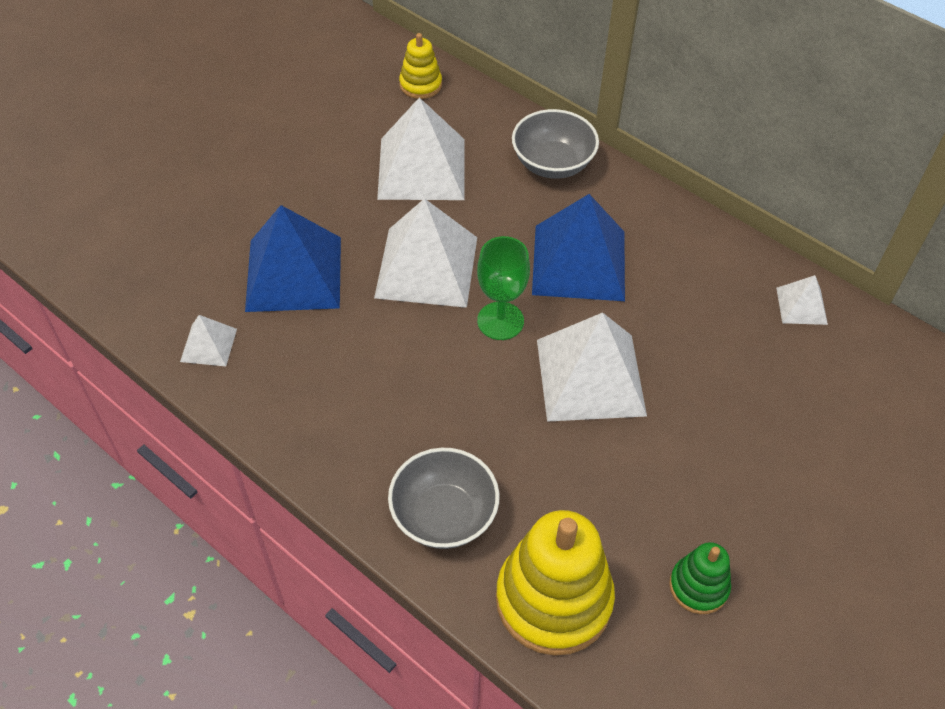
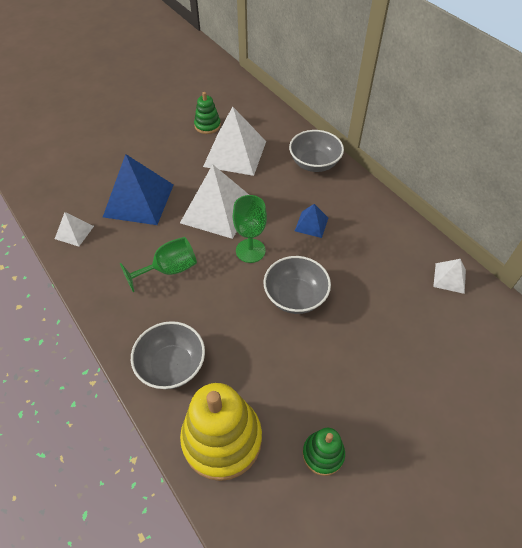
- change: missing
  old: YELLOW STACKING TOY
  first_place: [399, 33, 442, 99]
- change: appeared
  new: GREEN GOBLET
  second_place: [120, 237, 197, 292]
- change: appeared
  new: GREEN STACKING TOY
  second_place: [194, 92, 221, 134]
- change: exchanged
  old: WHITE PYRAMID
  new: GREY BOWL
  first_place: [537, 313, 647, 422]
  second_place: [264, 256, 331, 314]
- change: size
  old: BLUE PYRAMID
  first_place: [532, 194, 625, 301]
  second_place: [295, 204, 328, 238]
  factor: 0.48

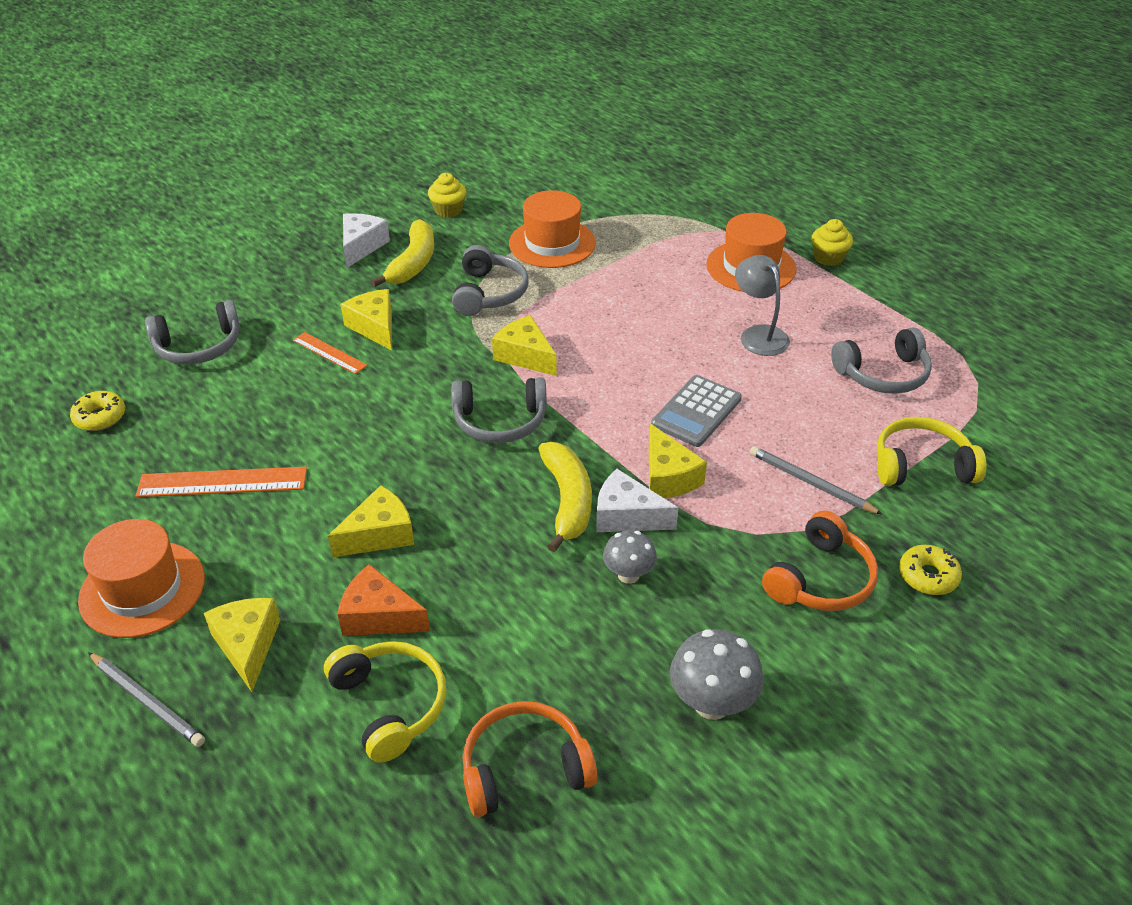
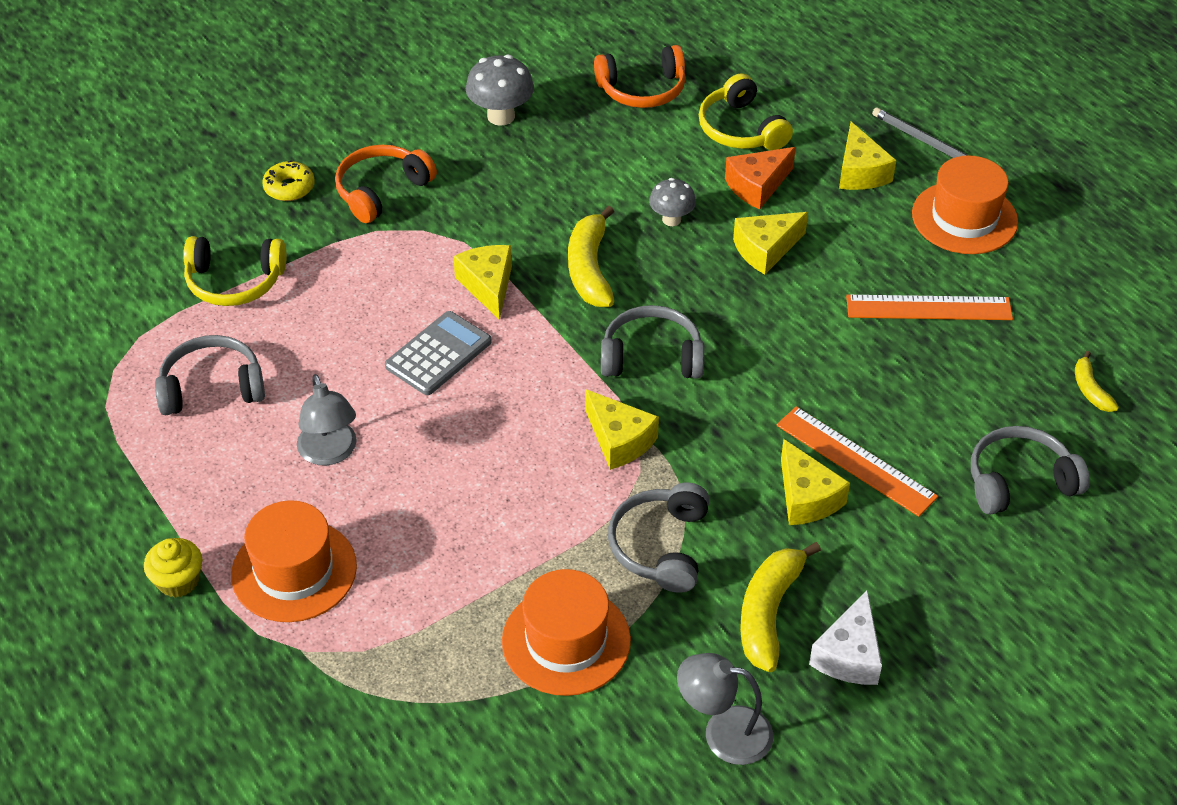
- change: missing
  old: WHITE CHEESE
  first_place: [596, 469, 678, 532]
- change: missing
  old: GREY PENCIL
  first_place: [750, 446, 883, 515]
- change: relocated
  old: GREY MUSHROOM
  first_place: [603, 530, 657, 584]
  second_place: [649, 178, 696, 226]
- change: exchanged
  old: YELLOW DONUT
  new: YELLOW BANANA
  first_place: [70, 391, 125, 431]
  second_place: [1075, 351, 1119, 412]
- change: exchanged
  old: YELLOW CUPCAKE
  new: GREY LAMP
  first_place: [428, 173, 466, 218]
  second_place: [677, 653, 773, 765]
- change: spun
  old: ORANGE CHEESE
  first_place: [337, 564, 430, 636]
  second_place: [725, 147, 796, 210]
  degrees: 120
- change: size
  old: ORANGE RULER
  first_place: [293, 332, 367, 374]
  second_place: [776, 406, 938, 517]
  factor: 1.64

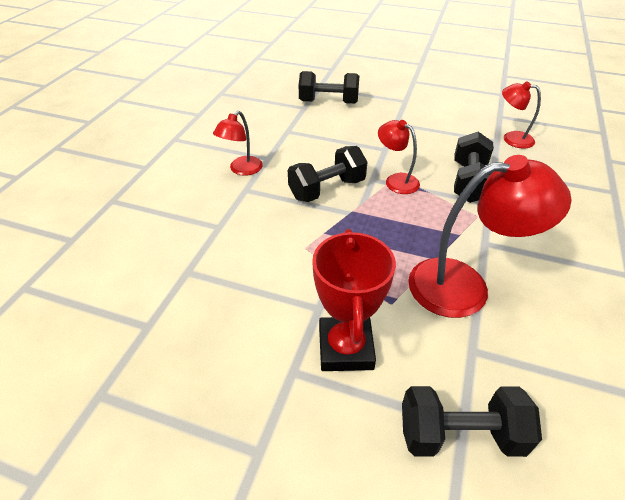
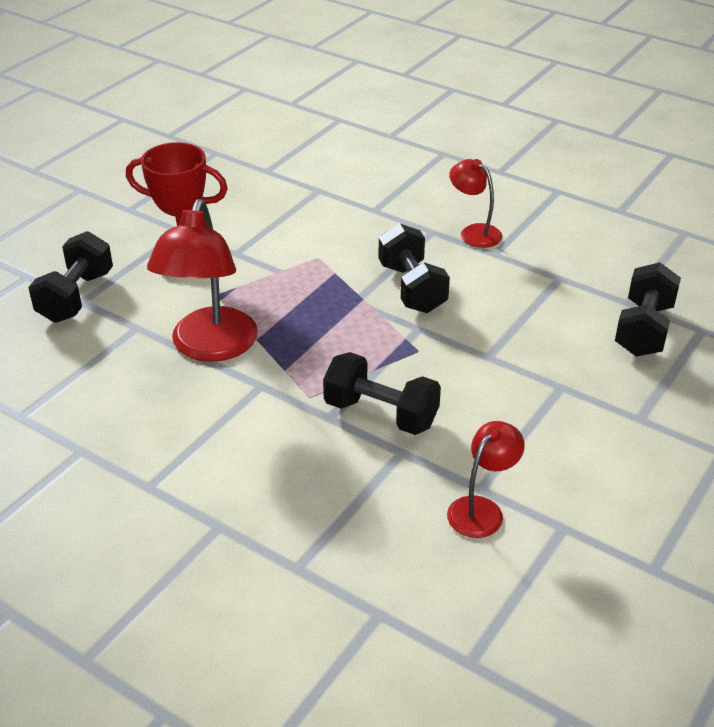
- change: missing
  old: RED LAMP
  first_place: [378, 120, 420, 194]

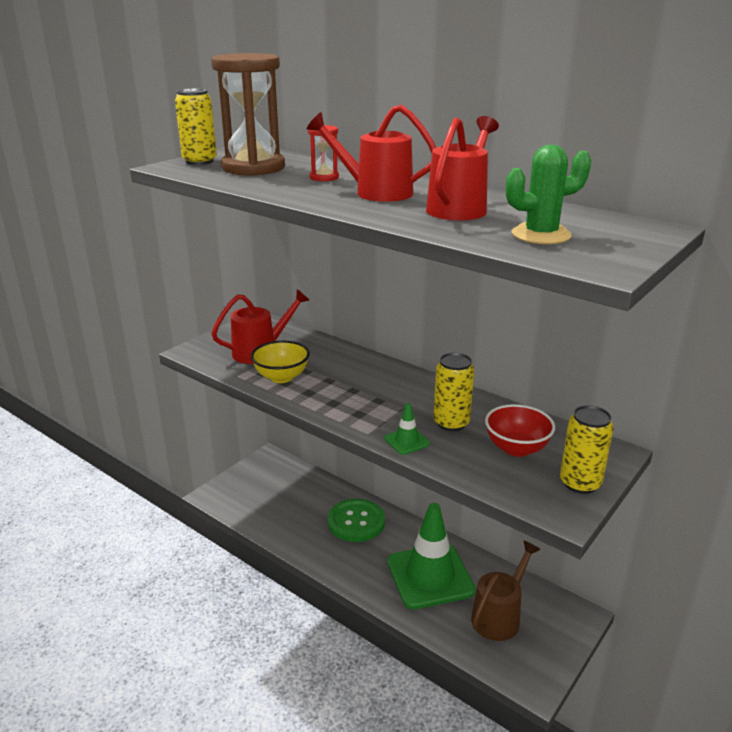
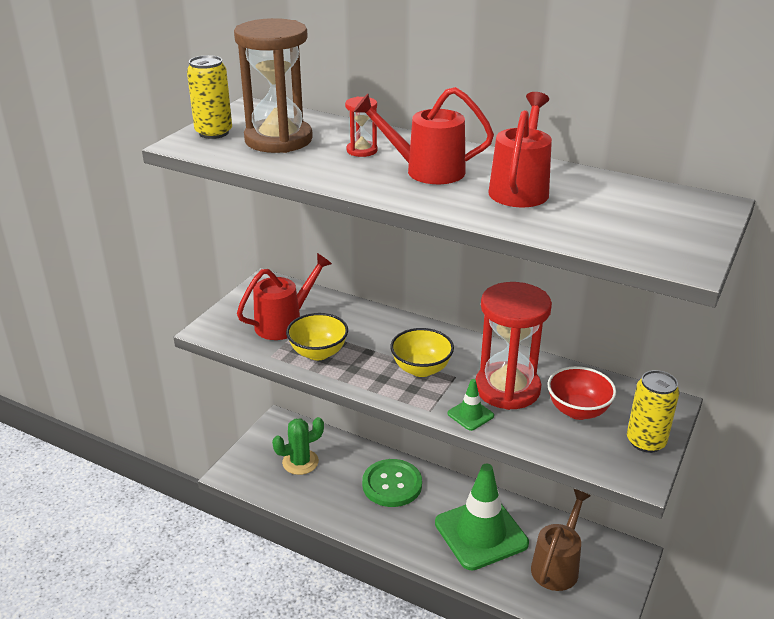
- change: appeared
  new: YELLOW BOWL
  second_place: [390, 328, 454, 377]
- change: relocated
  old: GREEN CACTUS
  first_place: [506, 145, 591, 244]
  second_place: [272, 417, 324, 475]
- change: exchanged
  old: YELLOW CAN
  new: RED HOURGLASS
  first_place: [433, 353, 474, 431]
  second_place: [475, 282, 552, 410]

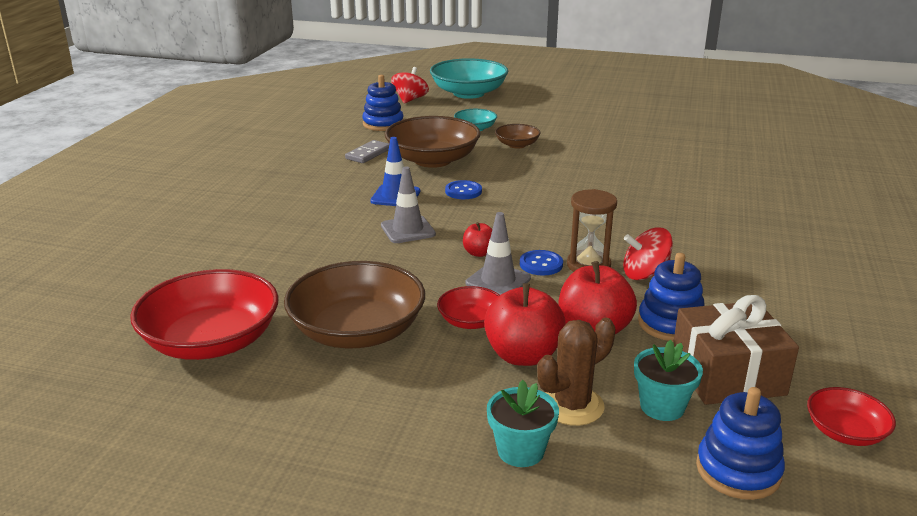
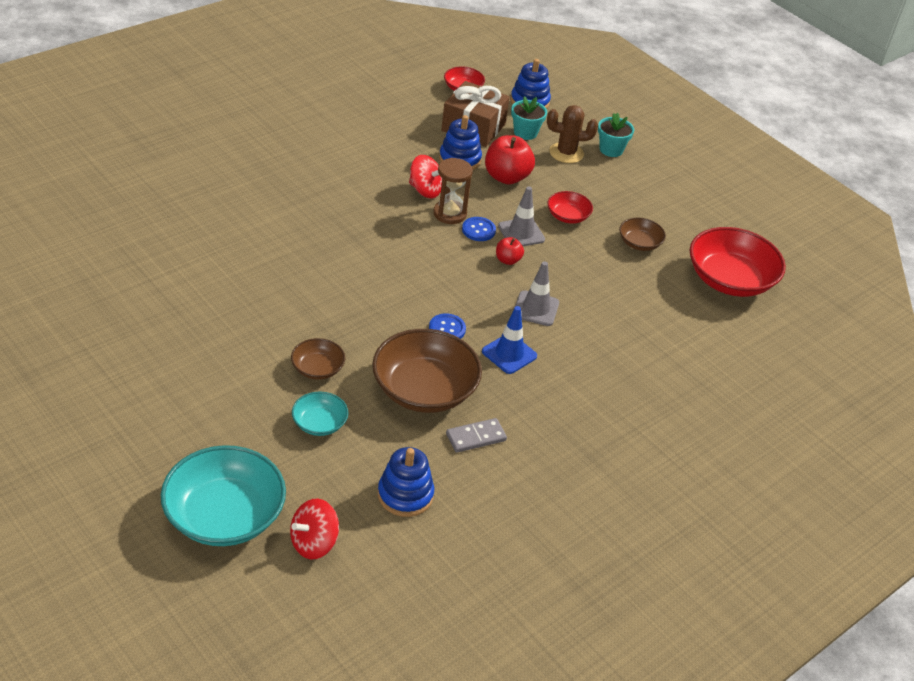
- change: missing
  old: RED APPLE
  first_place: [484, 283, 565, 366]
- change: size
  old: BROWN BOWL
  first_place: [284, 261, 425, 348]
  second_place: [619, 218, 666, 251]
  factor: 0.5

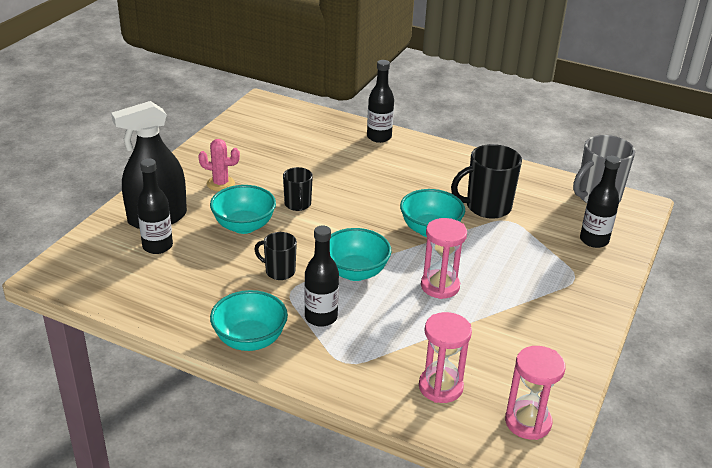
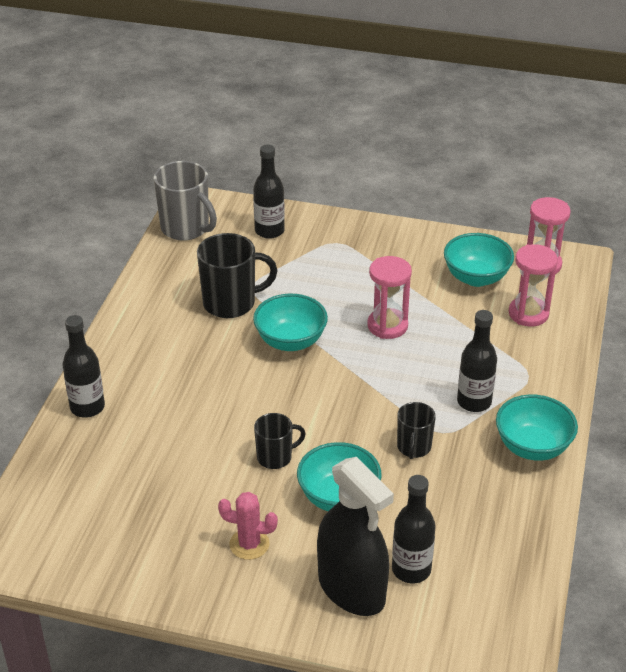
- change: relocated
  old: TURQUOISE BOWL
  first_place: [330, 228, 391, 281]
  second_place: [444, 233, 514, 287]
- change: spun
  old: PINK CACTUS
  first_place: [198, 139, 240, 191]
  second_place: [218, 492, 278, 560]
  degrees: -75
- change: spun
  old: BLACK MUG
  first_place: [451, 144, 522, 219]
  second_place: [197, 233, 278, 318]
  degrees: -75

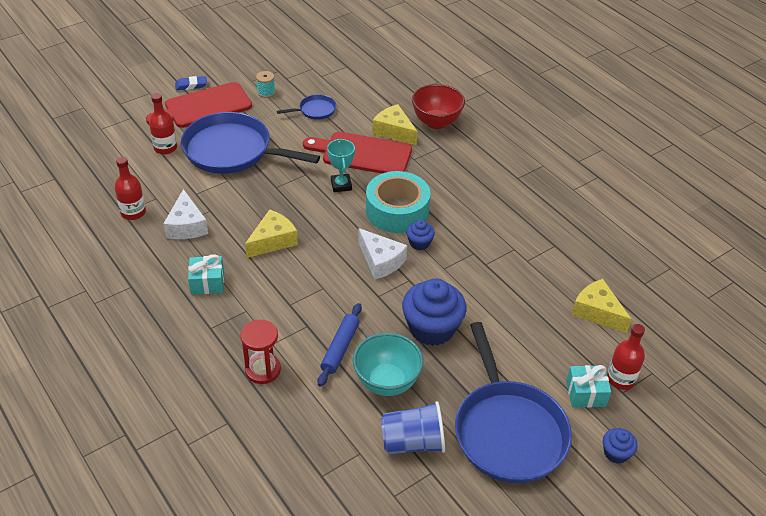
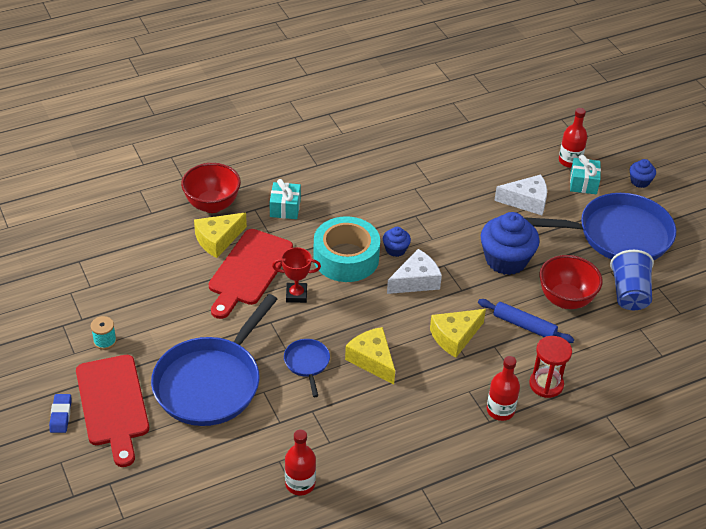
- change: relocated
  old: RED BOTTLE
  first_place: [149, 93, 177, 154]
  second_place: [487, 356, 520, 421]
- change: relocated
  old: WHITE CHEESE
  first_place: [163, 189, 208, 239]
  second_place: [494, 175, 547, 215]
- change: relocated
  old: TURQUOISE GIFT
  first_place: [188, 254, 224, 294]
  second_place: [269, 179, 301, 219]
- change: relocated
  old: BLUE PAN
  first_place: [277, 94, 336, 120]
  second_place: [284, 339, 330, 397]
- change: relocated
  old: YELLOW CHEESE
  first_place: [572, 279, 632, 333]
  second_place: [430, 309, 486, 358]
- change: colour
  old: TURQUOISE TROPHY
  new: RED TROPHY
  first_place: [327, 139, 355, 192]
  second_place: [272, 247, 321, 303]
- change: colour
  old: TURQUOISE BOWL
  new: RED BOWL
  first_place: [353, 333, 423, 396]
  second_place: [540, 255, 603, 309]

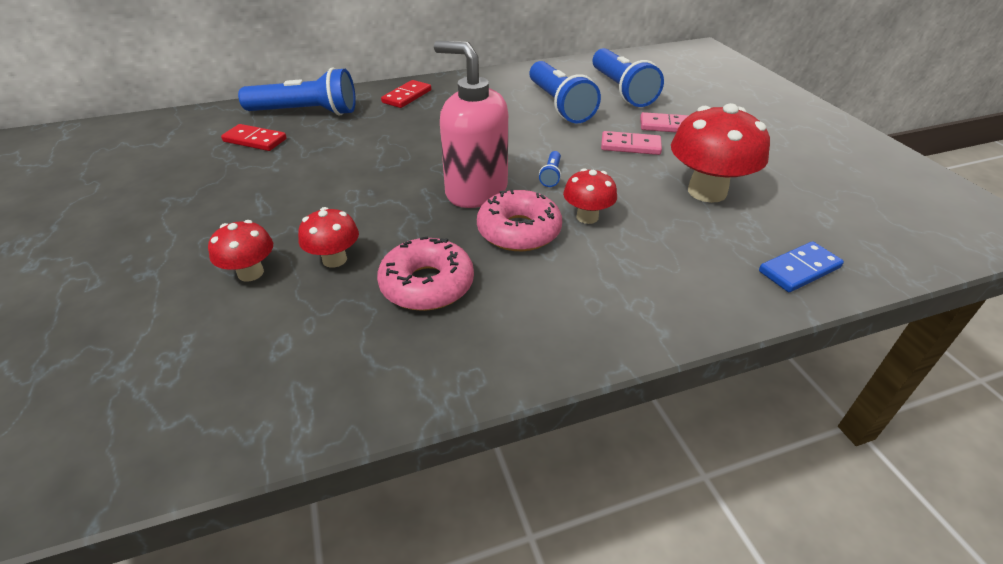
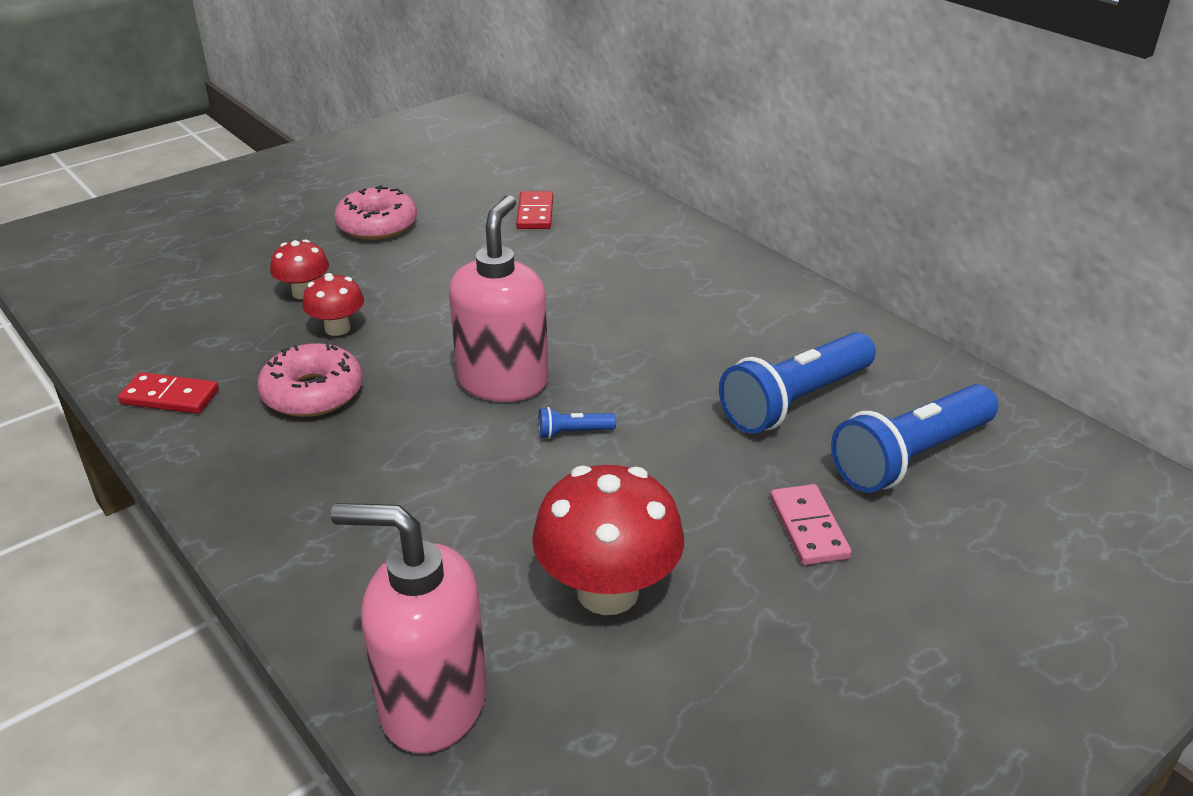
- change: missing
  old: BLUE FLASHLIGHT
  first_place: [238, 68, 356, 116]
- change: missing
  old: RED MUSHROOM
  first_place: [563, 168, 617, 224]
- change: missing
  old: PINK DOMINO
  first_place: [601, 131, 662, 155]
- change: relocated
  old: RED DOMINO
  first_place: [381, 80, 431, 108]
  second_place: [118, 372, 219, 414]
- change: relocated
  old: PINK DONUT
  first_place: [477, 189, 562, 251]
  second_place: [334, 185, 417, 240]
- change: exchanged
  old: BLUE DOMINO
  new: PINK SOAP DISPENSER
  first_place: [759, 241, 844, 292]
  second_place: [331, 503, 487, 754]

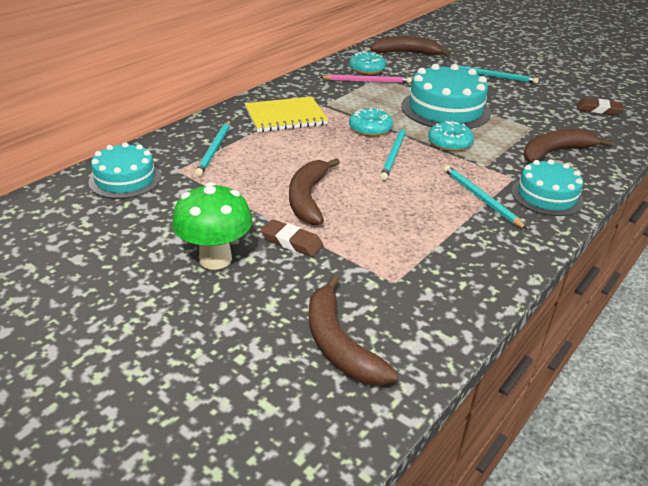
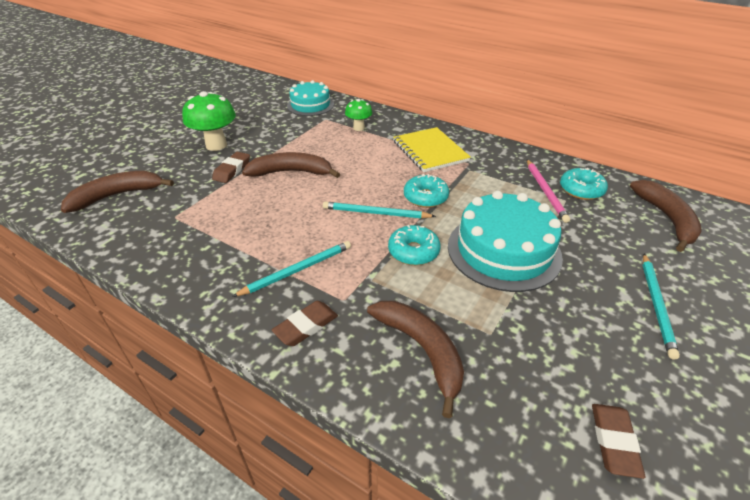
- change: exchanged
  old: TURQUOISE PENCIL
  new: GREEN MUSHROOM
  first_place: [195, 120, 230, 177]
  second_place: [345, 99, 372, 131]
- change: exchanged
  old: TURQUOISE CAKE
  new: BROWN ERASER
  first_place: [511, 159, 584, 216]
  second_place: [272, 301, 338, 346]

